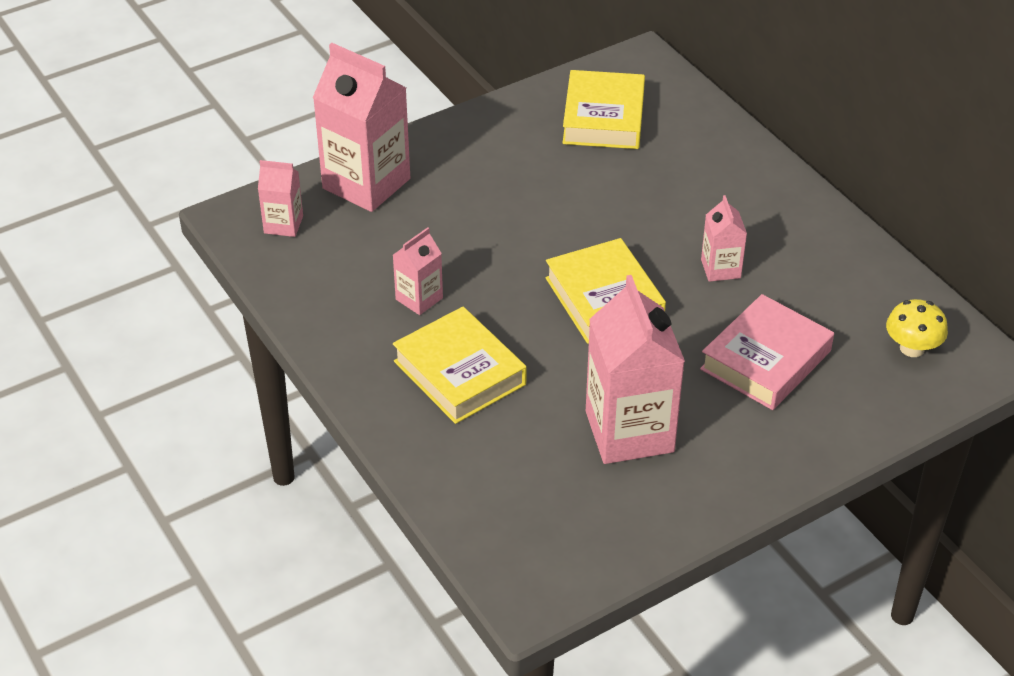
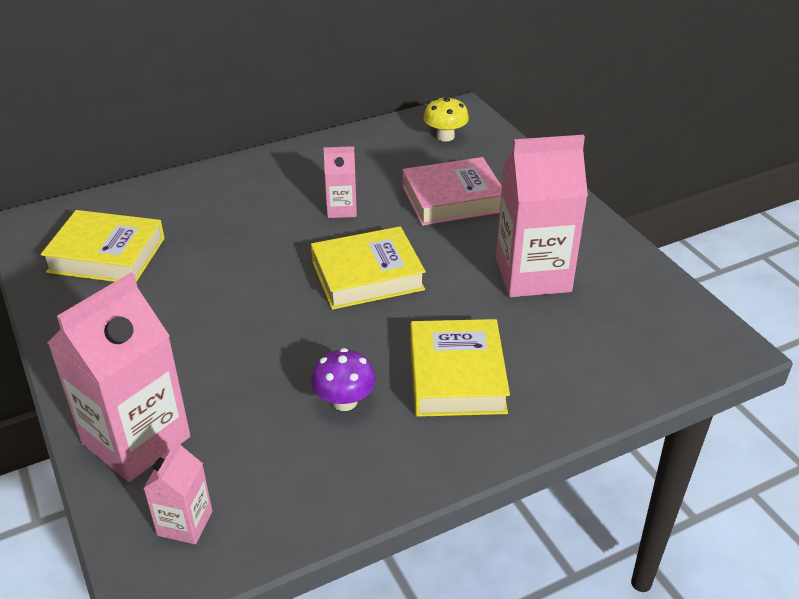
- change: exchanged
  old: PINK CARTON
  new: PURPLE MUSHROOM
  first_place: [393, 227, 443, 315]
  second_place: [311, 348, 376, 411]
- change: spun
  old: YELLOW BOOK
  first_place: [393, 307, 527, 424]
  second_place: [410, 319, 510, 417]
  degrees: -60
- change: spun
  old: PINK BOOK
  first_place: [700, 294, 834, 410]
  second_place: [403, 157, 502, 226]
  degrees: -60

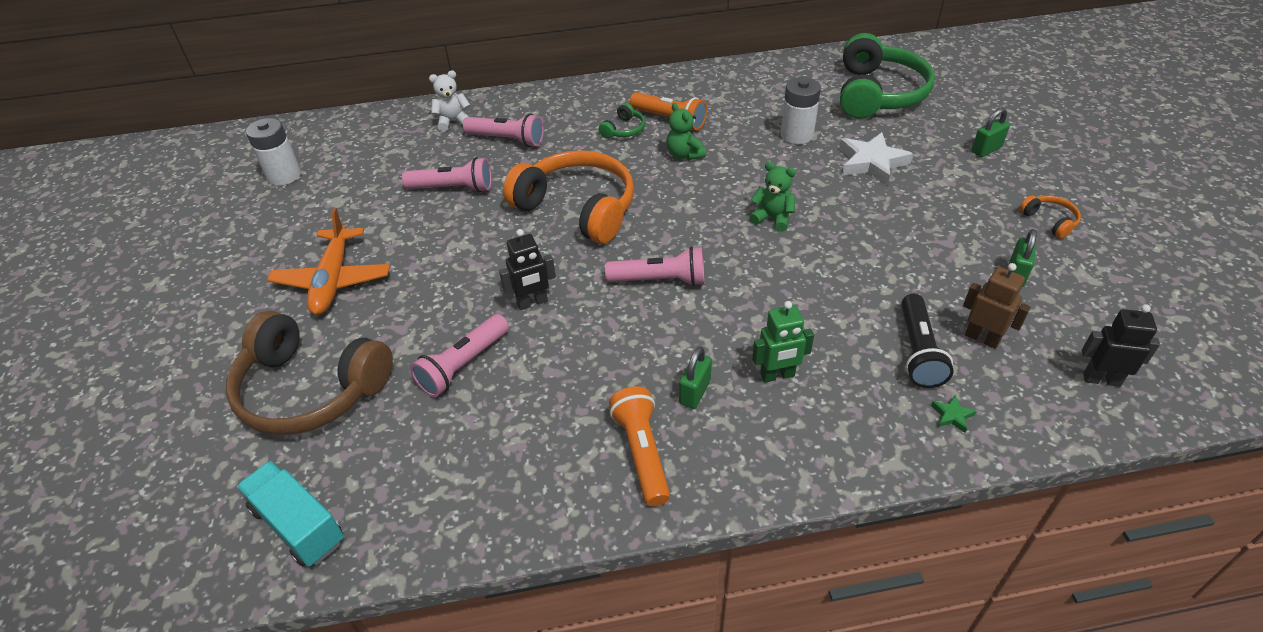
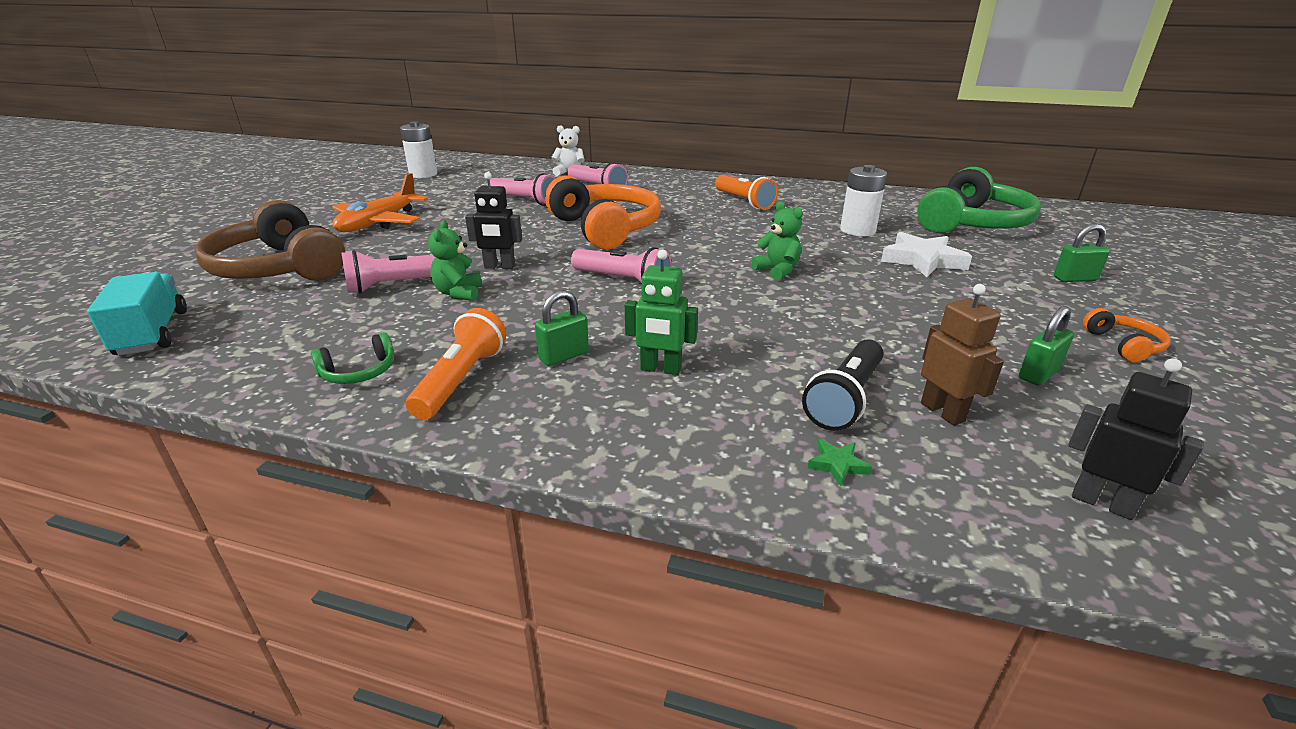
- change: relocated
  old: GREEN HEADPHONES
  first_place: [599, 103, 645, 138]
  second_place: [311, 332, 394, 384]
- change: relocated
  old: GREEN TEDDY BEAR
  first_place: [666, 103, 706, 160]
  second_place: [428, 220, 482, 301]

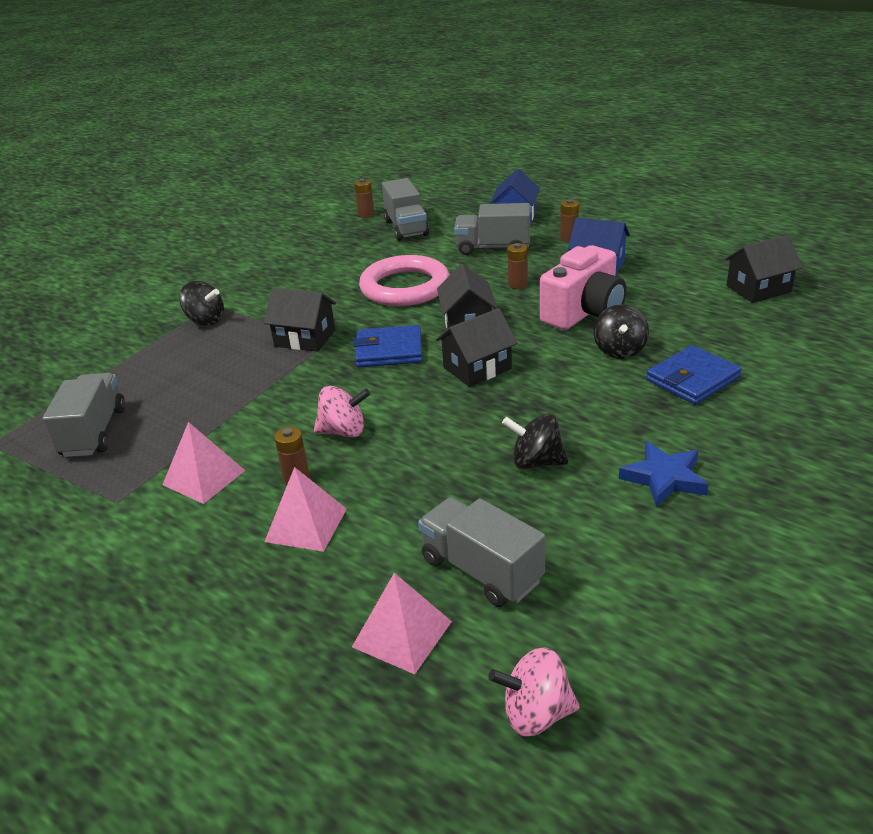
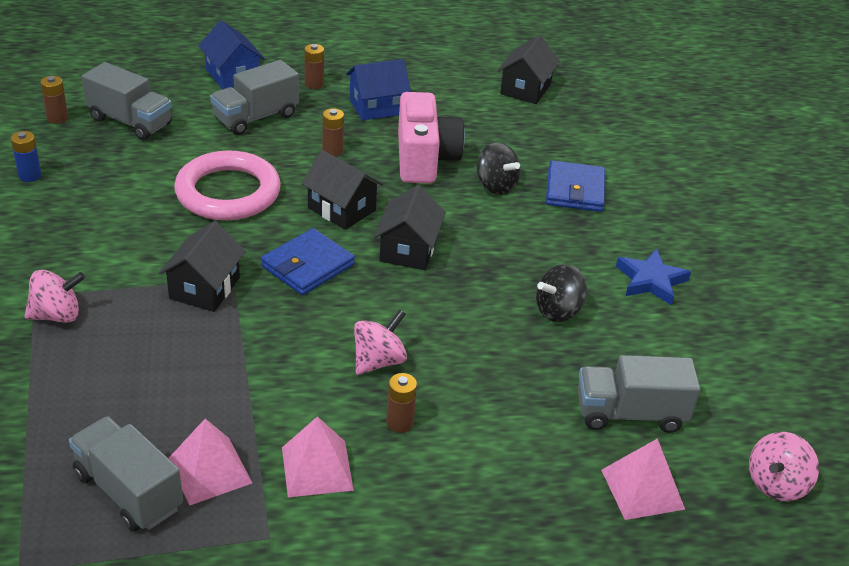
- change: appeared
  new: BLUE BATTERY
  second_place: [11, 131, 41, 182]
- change: relocated
  old: PINK PYRAMID
  first_place: [264, 467, 347, 552]
  second_place: [168, 418, 252, 506]
- change: colour
  old: BLACK SPINNING TOP
  new: PINK SPINNING TOP
  first_place: [179, 281, 224, 326]
  second_place: [24, 270, 85, 323]
- change: spun
  old: BLACK HOUSE
  first_place: [264, 288, 336, 352]
  second_place: [159, 221, 246, 312]
  degrees: -45

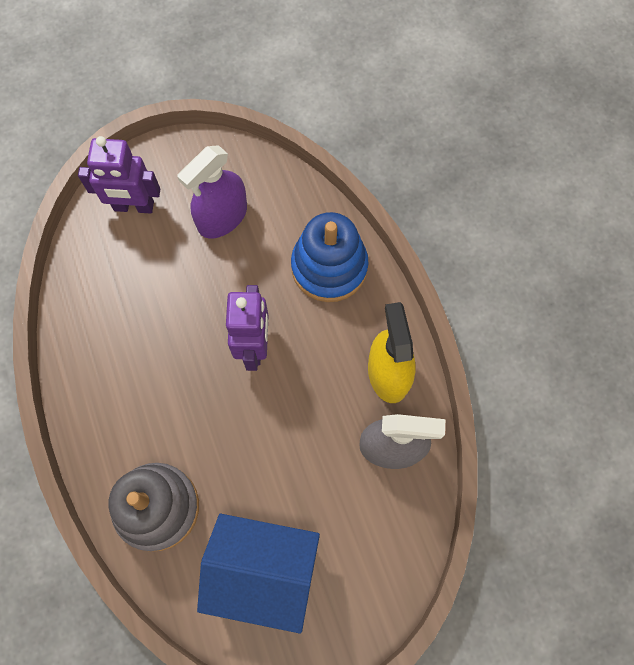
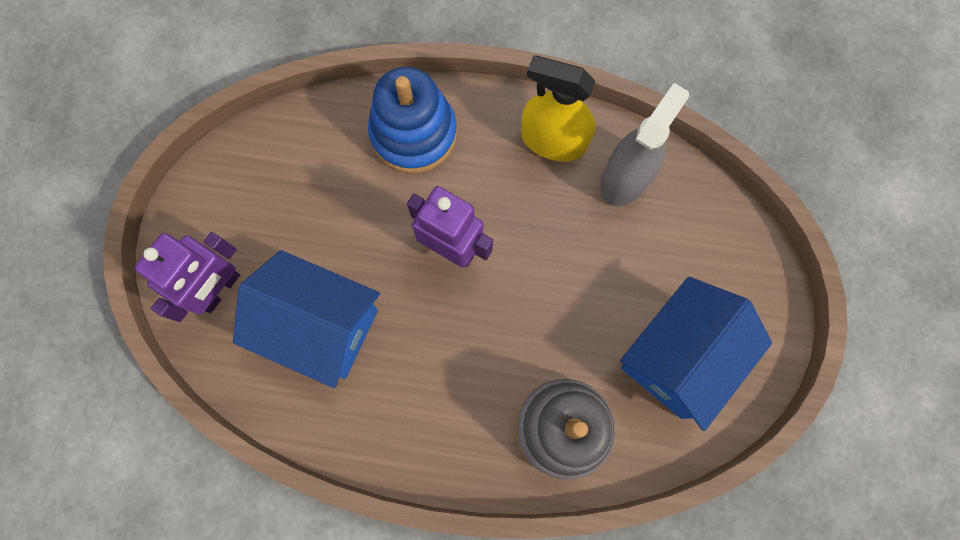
- change: missing
  old: PURPLE SPRAY BOTTLE
  first_place: [177, 145, 247, 238]
- change: appeared
  new: BLUE HOUSE
  second_place: [233, 250, 380, 388]

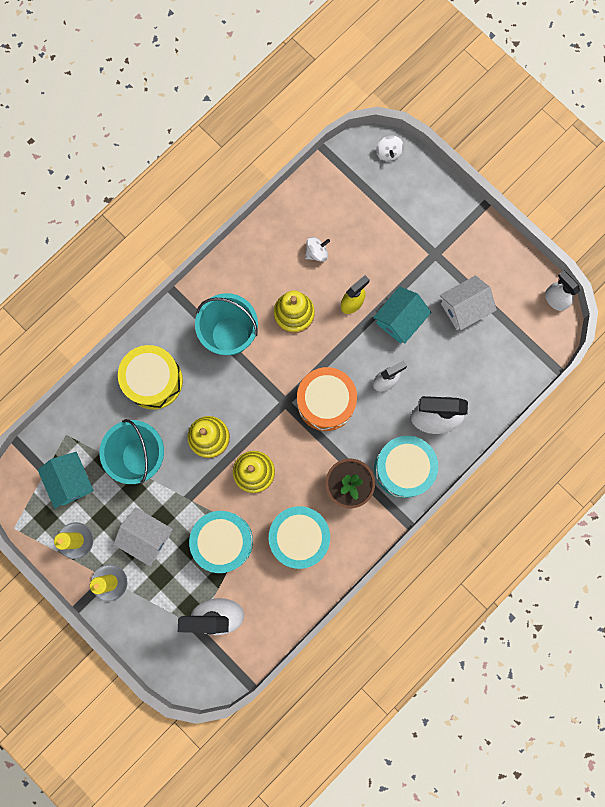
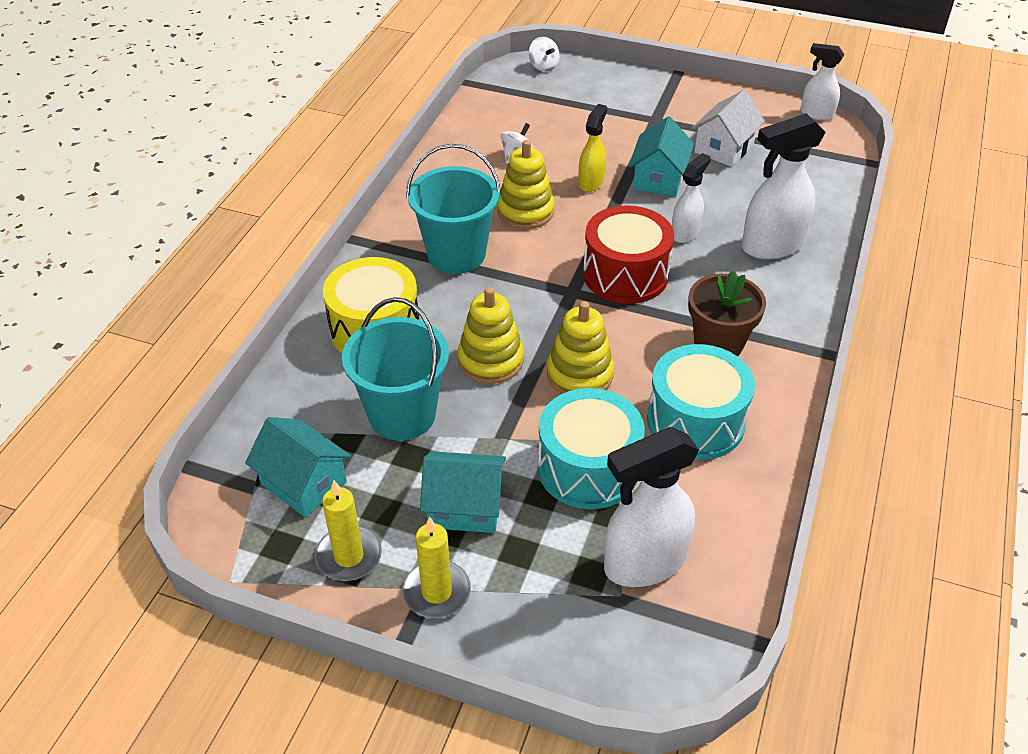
- change: missing
  old: TURQUOISE DRUM
  first_place: [374, 436, 438, 498]
- change: colour
  old: WHITE HOUSE
  new: TURQUOISE HOUSE
  first_place: [113, 507, 173, 567]
  second_place: [420, 451, 506, 533]
- change: colour
  old: ORANGE DRUM
  new: RED DRUM
  first_place: [297, 367, 357, 431]
  second_place: [583, 205, 674, 304]

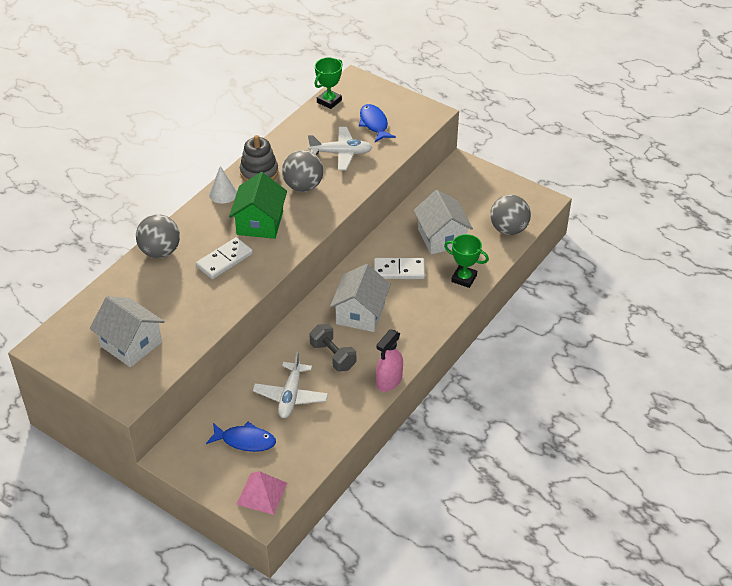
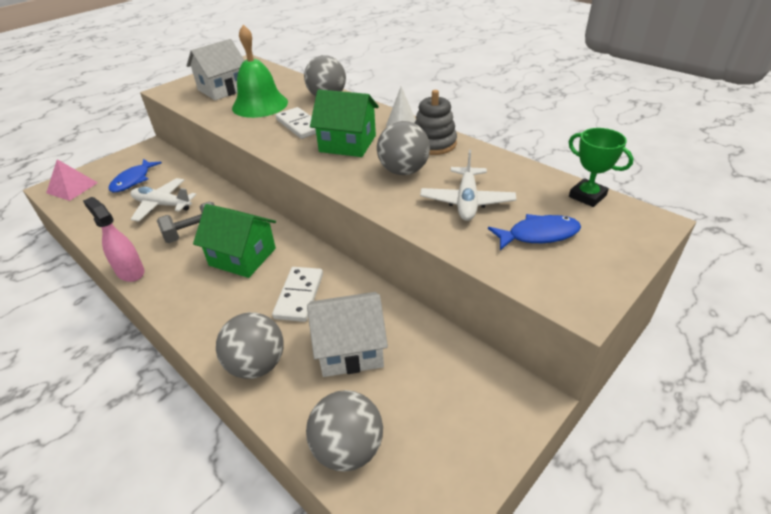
- change: appeared
  new: GREEN BELL
  second_place: [232, 25, 288, 118]
- change: exchanged
  old: GREEN TROPHY
  new: GREY BALL
  first_place: [444, 234, 489, 288]
  second_place: [216, 312, 284, 379]
- change: colour
  old: WHITE HOUSE
  new: GREEN HOUSE
  first_place: [330, 264, 391, 332]
  second_place: [193, 204, 276, 278]

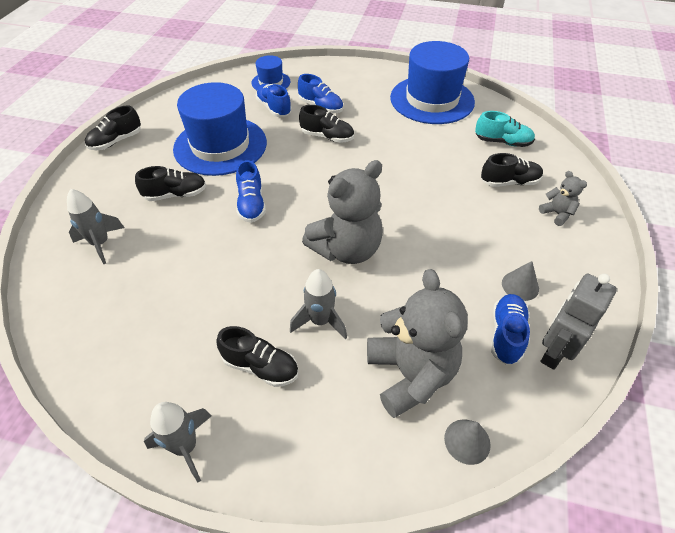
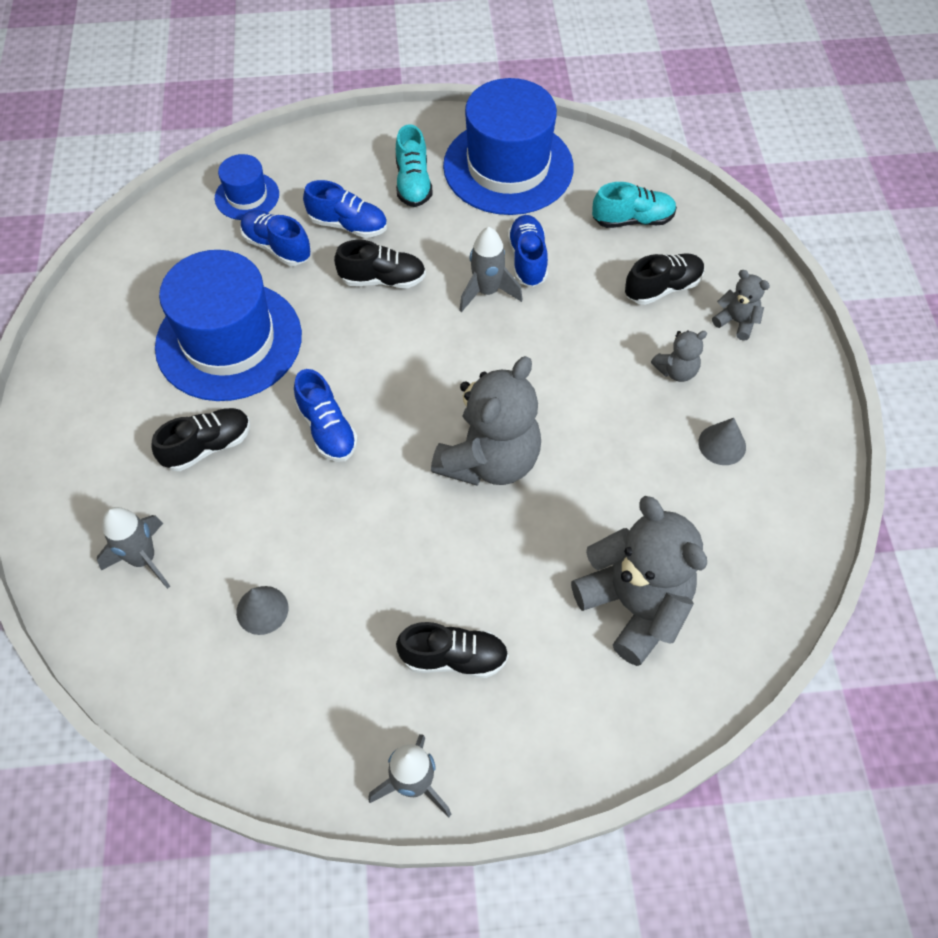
- change: missing
  old: BLACK SHOE
  first_place: [85, 105, 141, 150]
- change: missing
  old: GREY ROBOT
  first_place: [541, 274, 617, 370]
- change: appeared
  new: TURQUOISE SHOE
  second_place: [396, 124, 433, 207]
- change: appeared
  new: GREY TEDDY BEAR
  second_place: [651, 330, 707, 382]
- change: relocated
  old: GREY ROCKET
  first_place: [290, 269, 347, 339]
  second_place: [459, 227, 523, 312]
- change: relocated
  old: GREY CONE
  first_place: [444, 419, 491, 465]
  second_place: [236, 586, 288, 635]
- change: relocated
  old: BLUE SHOE
  first_place: [491, 294, 530, 365]
  second_place: [508, 215, 548, 287]

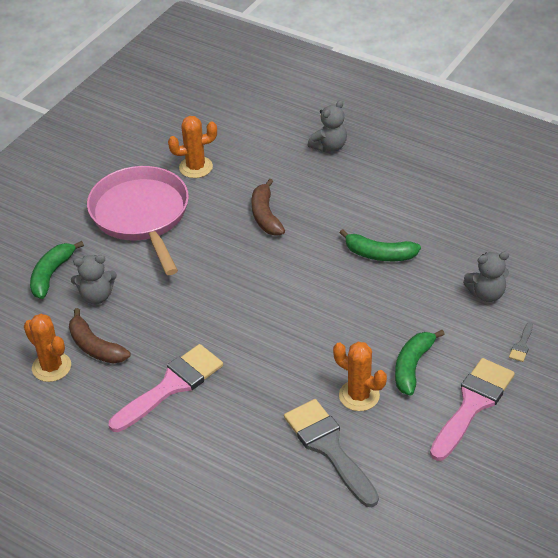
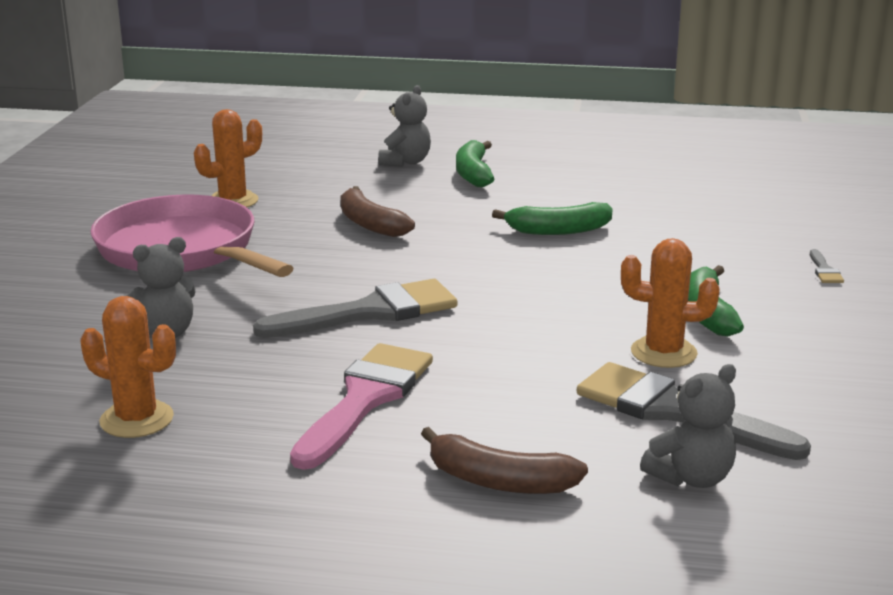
- change: missing
  old: PINK BRUSH
  first_place: [430, 358, 515, 461]
- change: appeared
  new: GREY BRUSH
  second_place: [253, 279, 457, 338]
- change: relocated
  old: GREEN BANANA
  first_place: [30, 241, 84, 299]
  second_place: [456, 140, 494, 187]
- change: relocated
  old: BROWN BANANA
  first_place: [69, 308, 130, 364]
  second_place: [421, 427, 588, 494]
- change: relocated
  old: GREY TEDDY BEAR
  first_place: [463, 252, 509, 302]
  second_place: [640, 364, 736, 488]

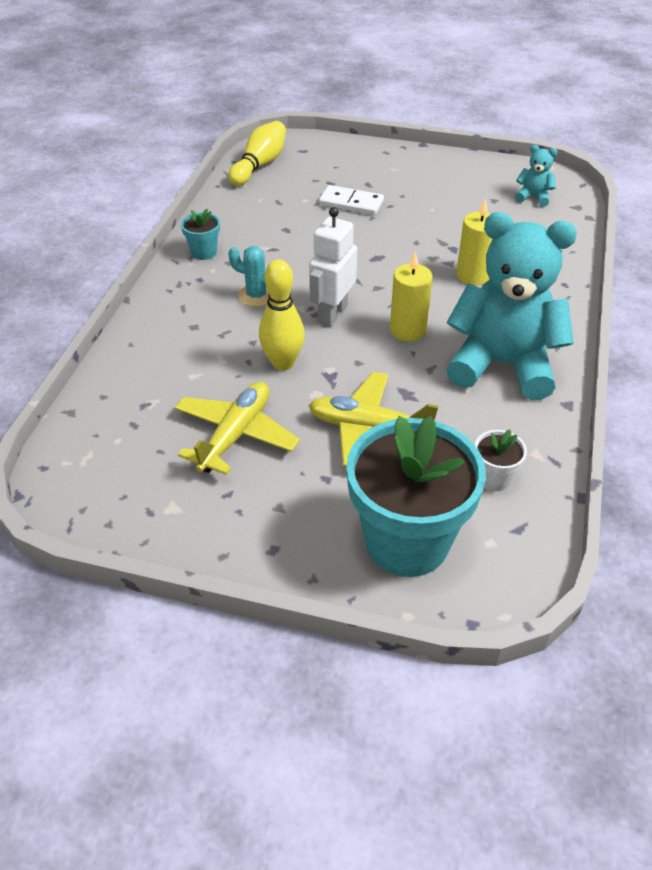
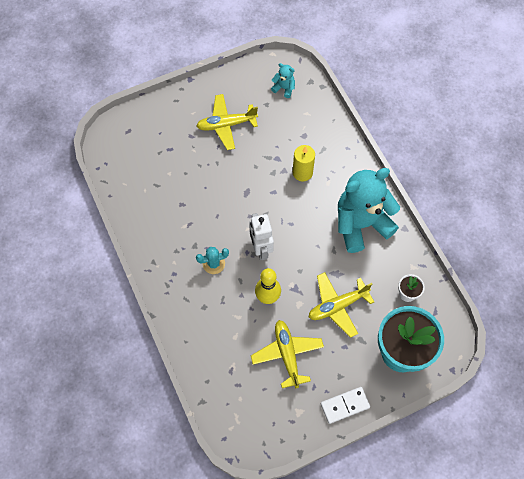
- change: missing
  old: TURQUOISE FLOWER POT
  first_place: [181, 209, 220, 260]
- change: missing
  old: YELLOW BOWLING PIN
  first_place: [228, 121, 286, 186]
- change: missing
  old: YELLOW CANDLE
  first_place: [390, 252, 433, 341]
- change: appeared
  new: YELLOW PLANE
  second_place: [197, 94, 258, 150]
- change: relocated
  old: WHITE DOMINO
  first_place: [319, 185, 384, 215]
  second_place: [321, 387, 370, 424]
- change: spun
  old: TURQUOISE TEDDY BEAR
  first_place: [515, 145, 558, 207]
  second_place: [271, 63, 295, 98]
  degrees: 45

